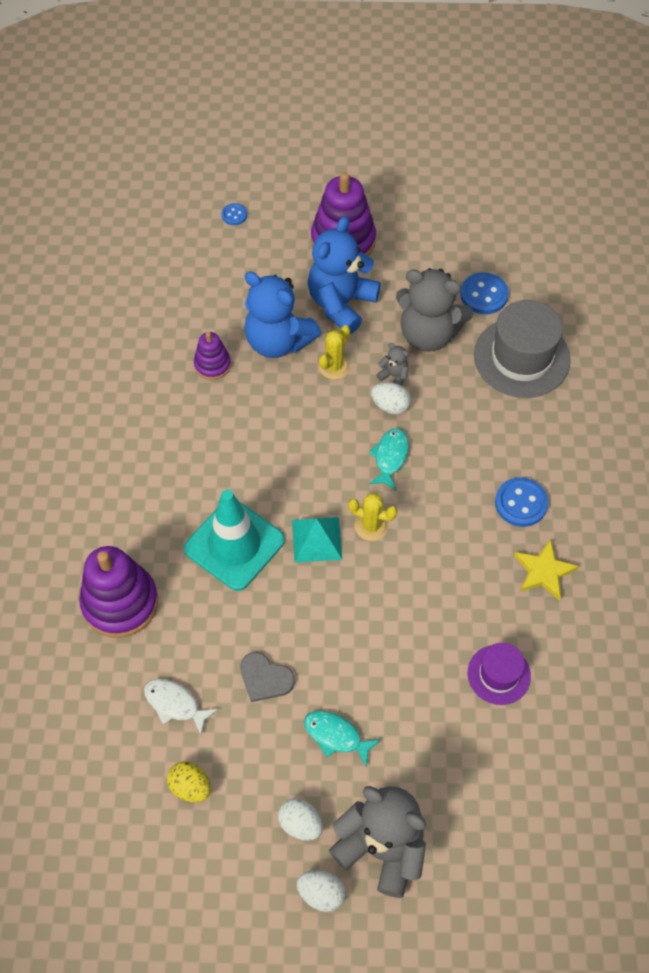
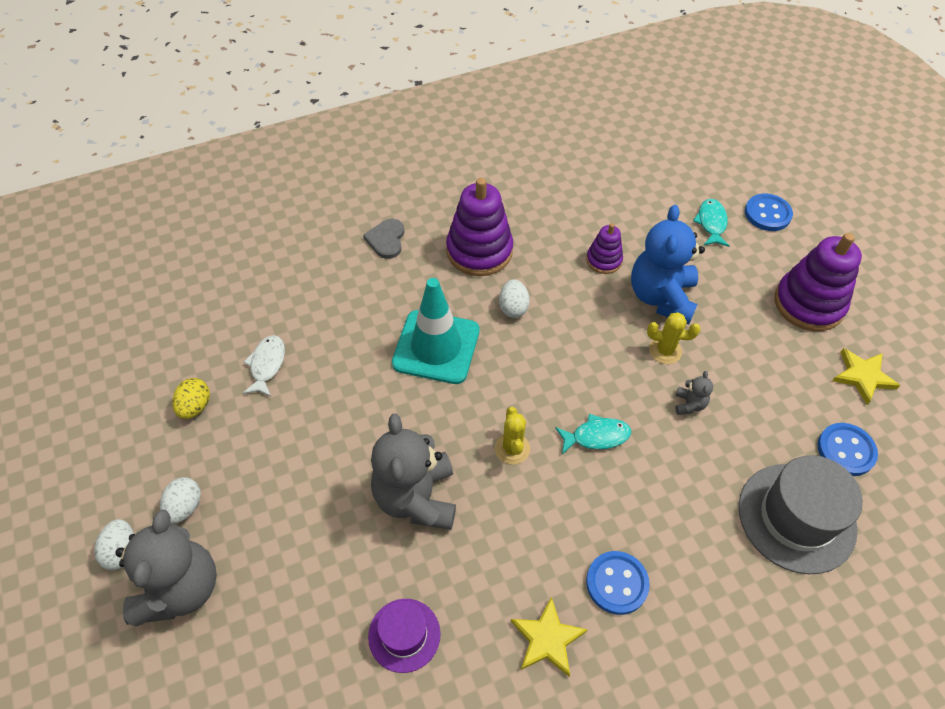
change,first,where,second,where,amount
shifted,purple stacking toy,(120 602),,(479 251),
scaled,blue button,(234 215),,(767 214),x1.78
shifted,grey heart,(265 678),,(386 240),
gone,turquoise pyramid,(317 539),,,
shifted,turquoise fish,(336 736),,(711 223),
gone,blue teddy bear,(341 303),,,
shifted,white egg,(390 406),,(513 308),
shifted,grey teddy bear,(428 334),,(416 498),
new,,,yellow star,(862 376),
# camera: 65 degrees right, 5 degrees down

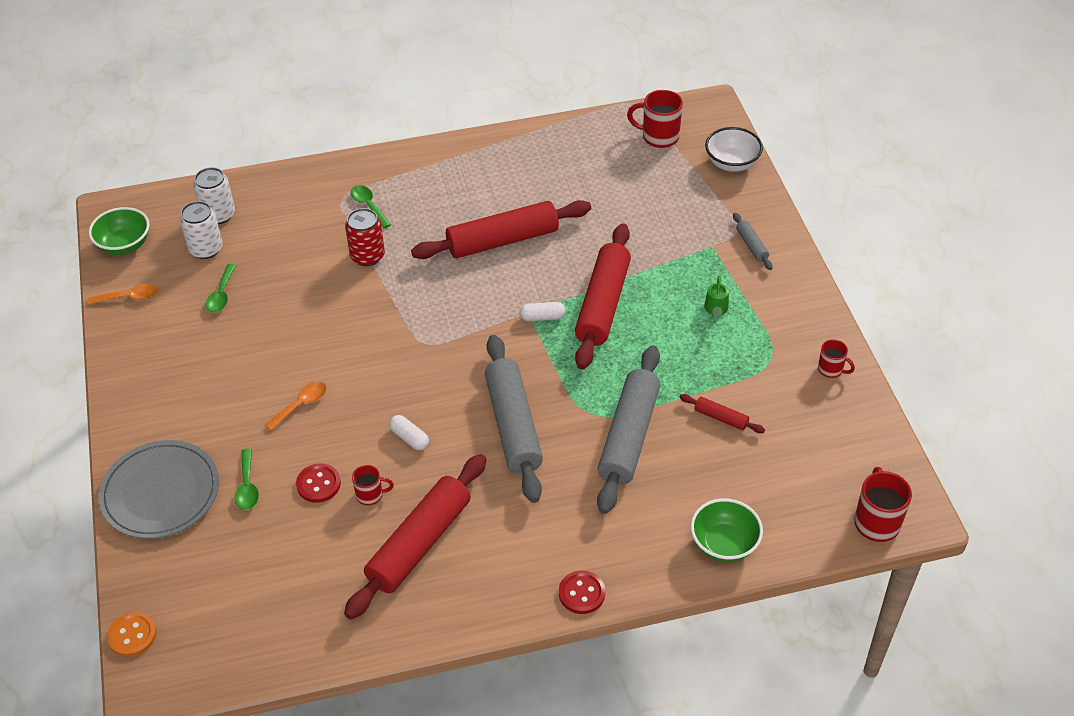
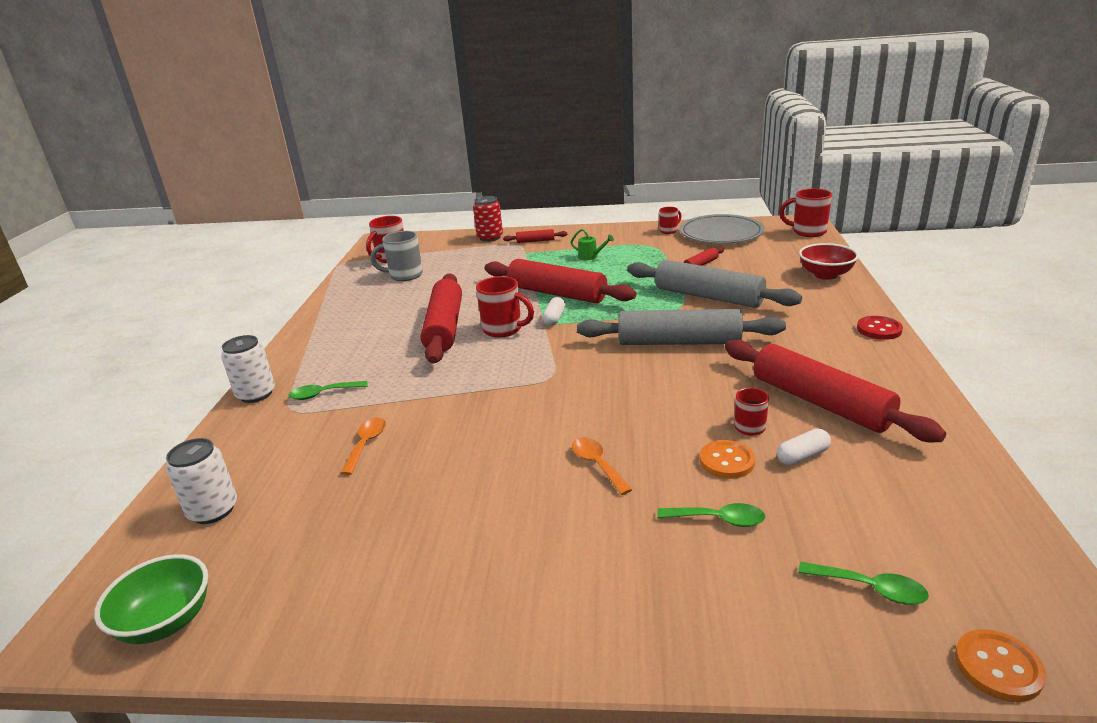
change,first,where,second,where,amount
shifted,orange spoon,(130 297),,(366 444),
shifted,grey plate,(160 493),,(721 233),
shifted,white can,(206 249),,(256 394),
shifted,green spoon,(221 295),,(871 589),
repainted,red button,(318 484),orange button,(726 461),
shifted,red can,(367 256),,(490 238),
shifted,white capsule,(409 438),,(802 456),
repainted,green bowl,(724 544),red bowl,(825 275),
gone,white bowl,(731 163),,,
repainted,grey rolling pin,(751 245),red rolling pin,(535 241),
new,,,grey mug,(404 275),
new,,,red mug,(504 329),
# camera: 70 degrees left, 20 degrees down

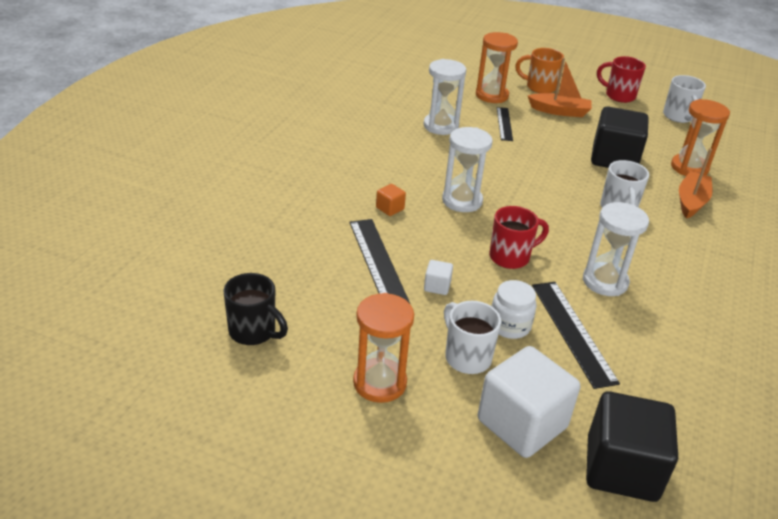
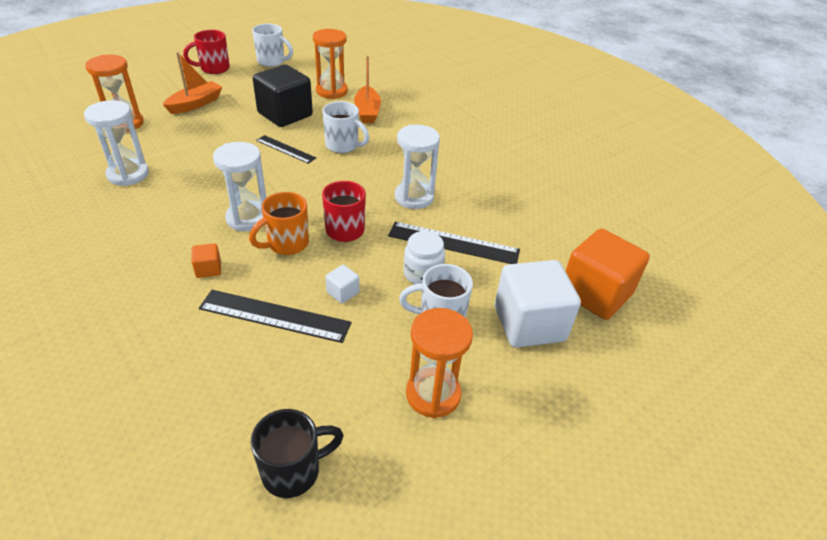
change,first,where,second,where,amount
shifted,black ruler,(504 124),,(285 149),
shifted,orange mug,(539 87),,(286 244),
repainted,black cube,(621 468),orange cube,(595 293),
rotated,orange boat,(691 201),,(367 112),150 degrees counterclockwise
# camera: 60 degrees left, 5 degrees up

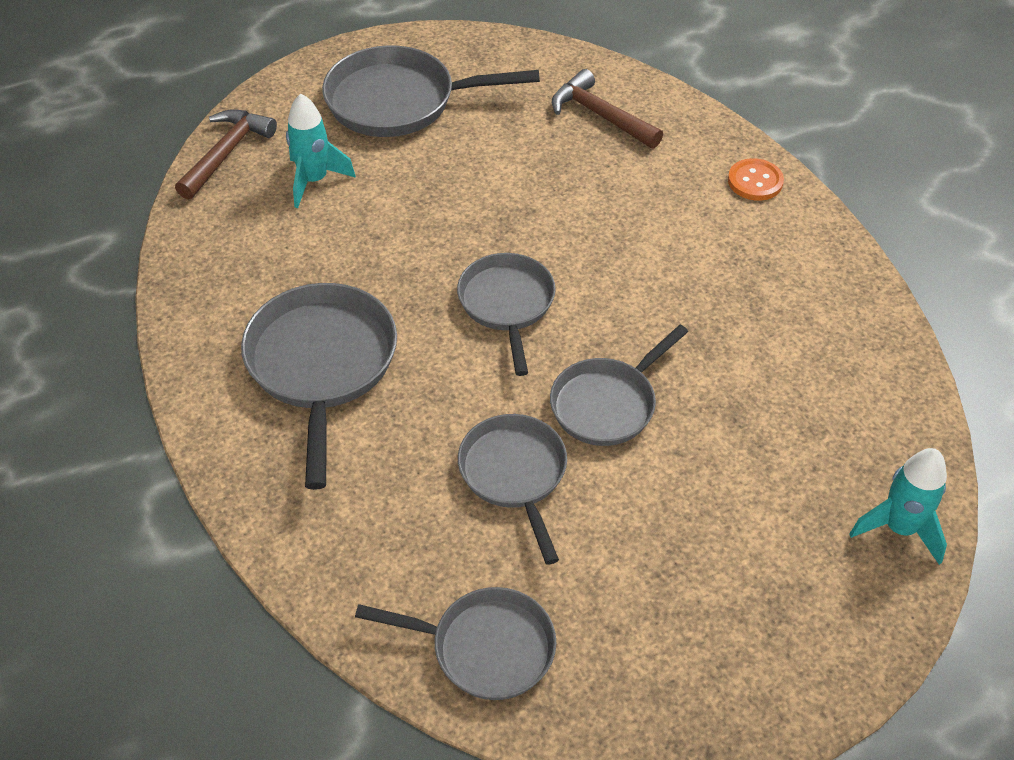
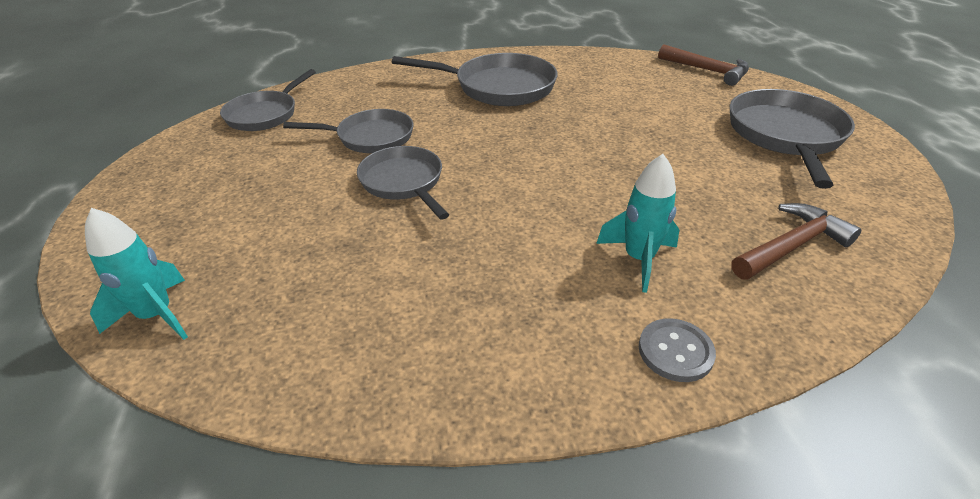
change,first,where,second,where,amount
shifted,turquoise rocket,(314 181),,(638 259),
gone,grey pan,(507 304),,,
repainted,orange button,(755 181),grey button,(675 351),
# camera: 105 degrees right, 10 degrees down

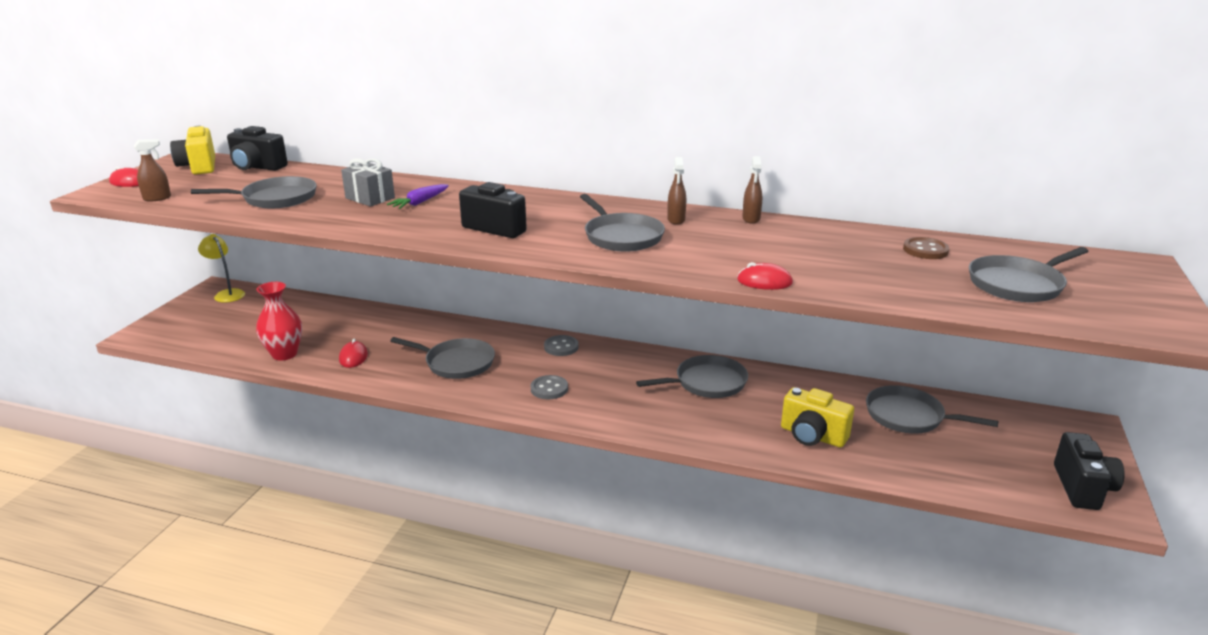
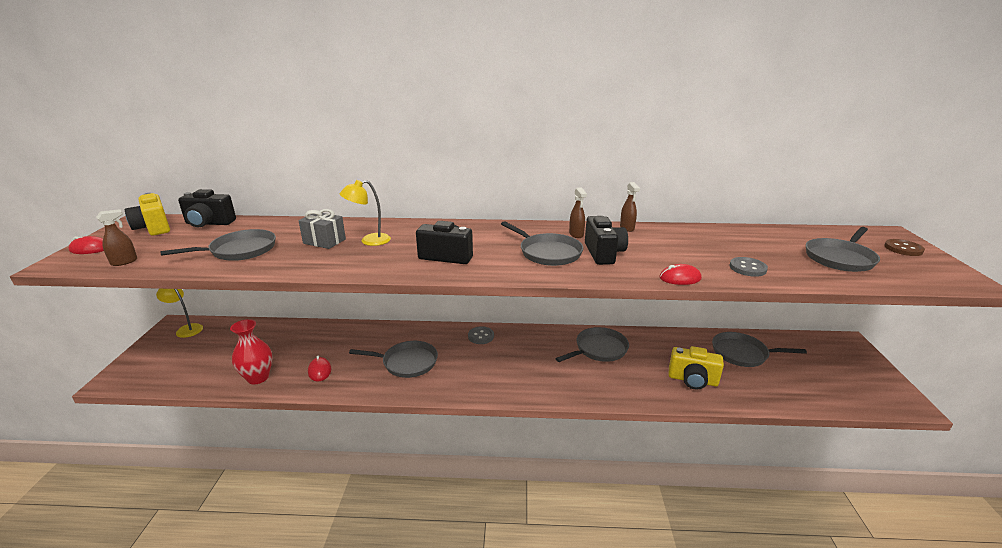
change,first,where,second,where,amount
swapped,purple carrot,(420 202),yellow lamp,(369 241),
shifted,grey button,(549 389),,(747 268),
shifted,brown button,(925 250),,(903 249),
shifted,black camera,(1082 488),,(603 253),
# camera: 15 degrees left, 0 degrees up

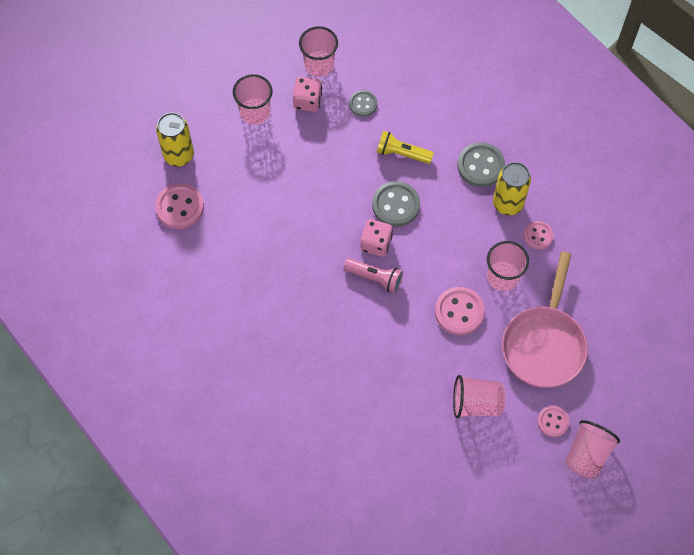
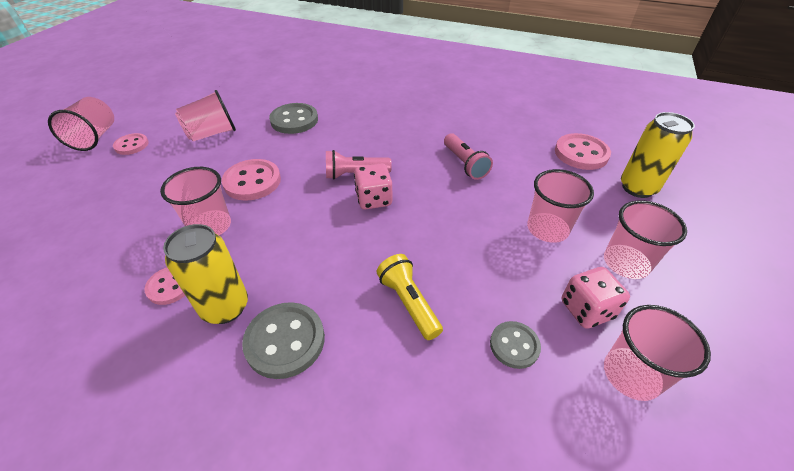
change,first,where,second,where,amount
shifted,grey button,(395 205),,(294 120),
rotated,yellow flashlight,(402 153),,(408 303),105 degrees counterclockwise
gone,pink pan,(544 344),,,
new,,,pink flashlight,(465 164),
new,,,pink cup,(547 229),
# camera: 150 degrees right, 20 degrees down

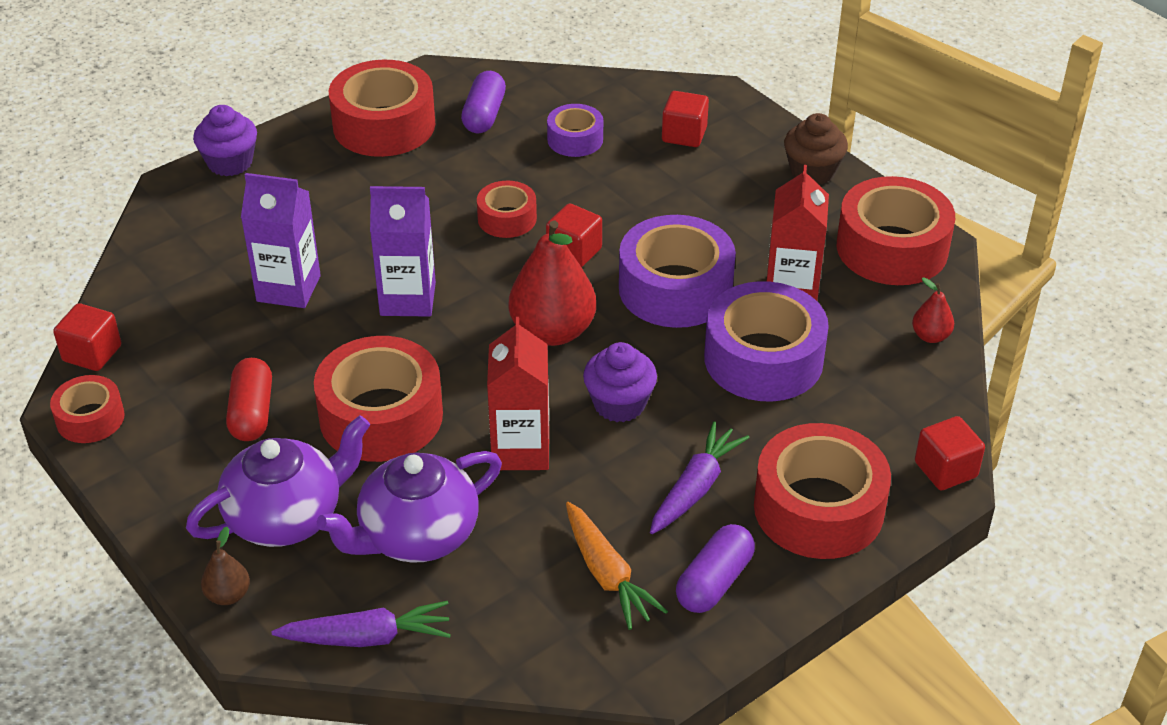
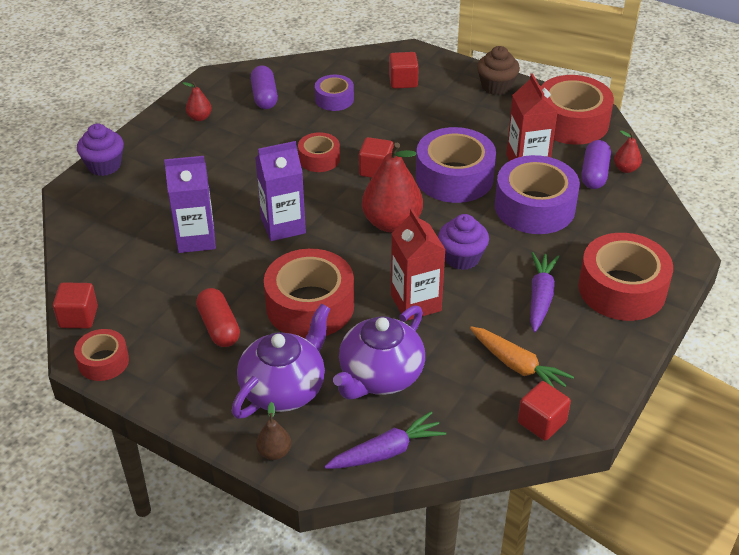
change,first,where,second,where,amount
swapped,red tape,(384 125),red pear,(199 117),
shifted,purple capsule,(714 582),,(594 174),
shifted,red cube,(945 469),,(541 422),
# camera: 20 degrees left, 0 degrees up

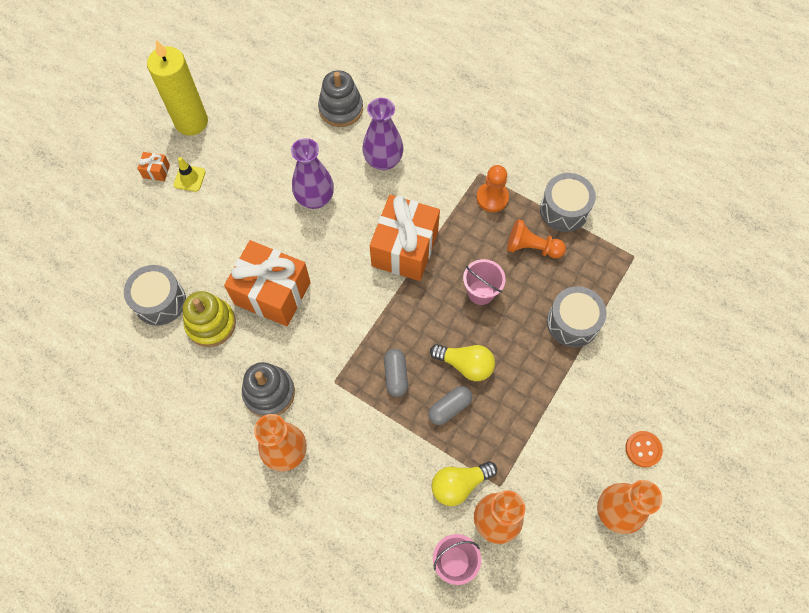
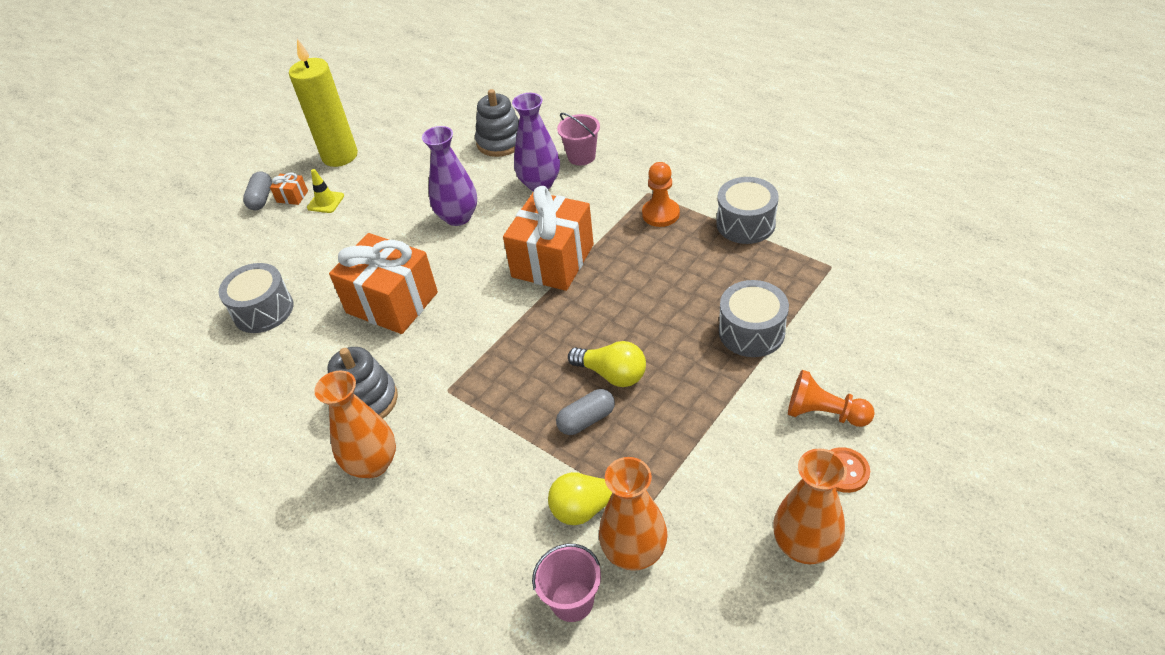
change,first,where,second,where,amount
gone,yellow stacking toy,(211 324),,,
shifted,grey capsule,(395 375),,(261 199),
shifted,pink bucket,(481 292),,(581 156),
shifted,orange pawn,(531 247),,(824 413),
# camera: 10 degrees right, 20 degrees down

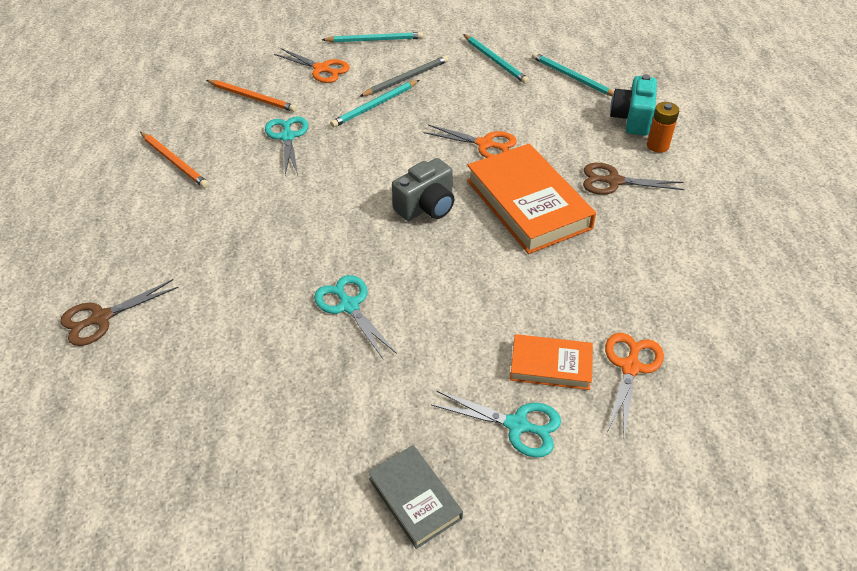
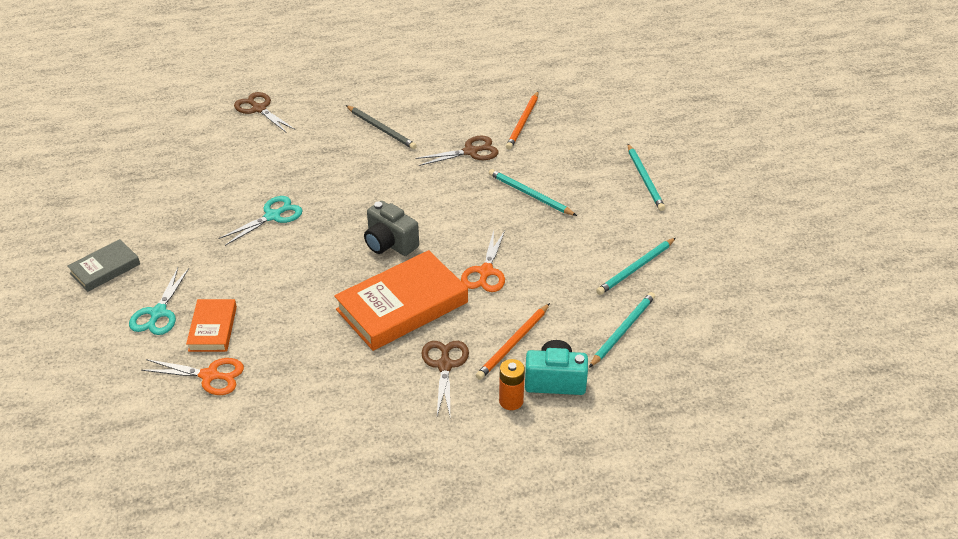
change,first,where,second,where,amount
shifted,orange pencil,(174 162),,(513 343),
repainted,turquoise scissors,(287 137),brown scissors,(471 152),
gone,orange scissors,(321 69),,,
shifted,grey pencil,(406 78),,(381 129),
# camera: 80 degrees right, 5 degrees down

